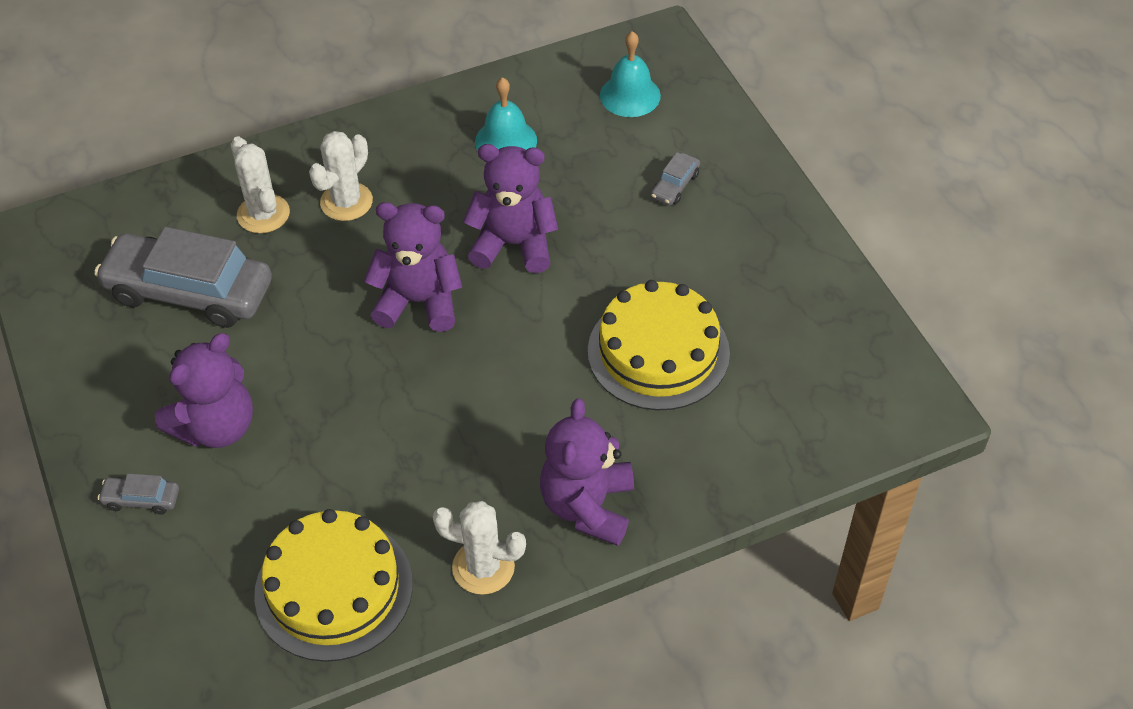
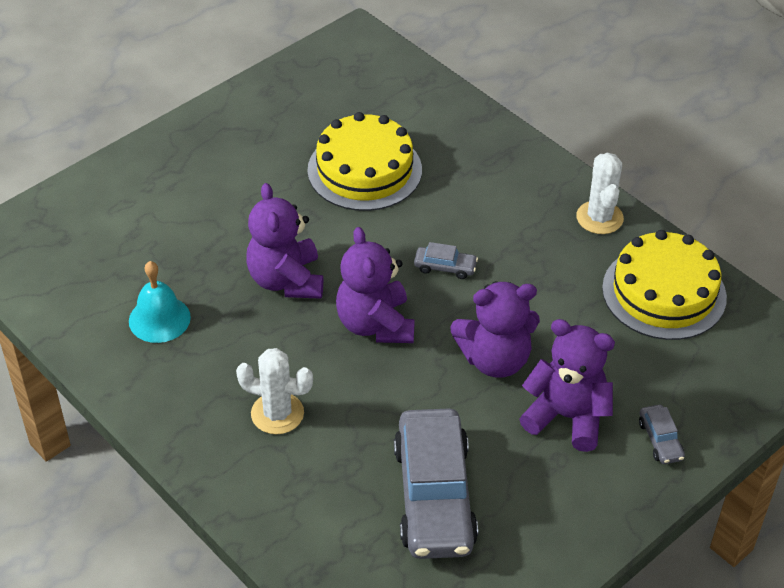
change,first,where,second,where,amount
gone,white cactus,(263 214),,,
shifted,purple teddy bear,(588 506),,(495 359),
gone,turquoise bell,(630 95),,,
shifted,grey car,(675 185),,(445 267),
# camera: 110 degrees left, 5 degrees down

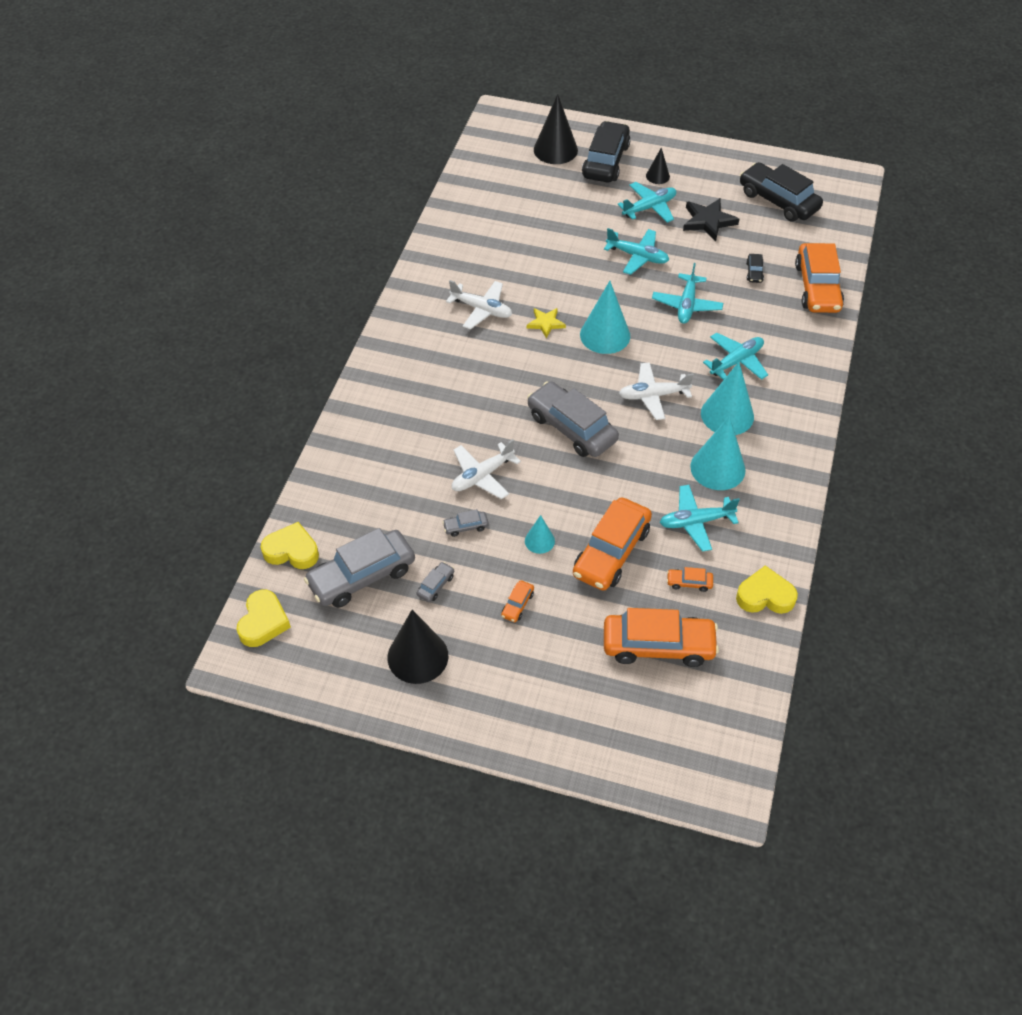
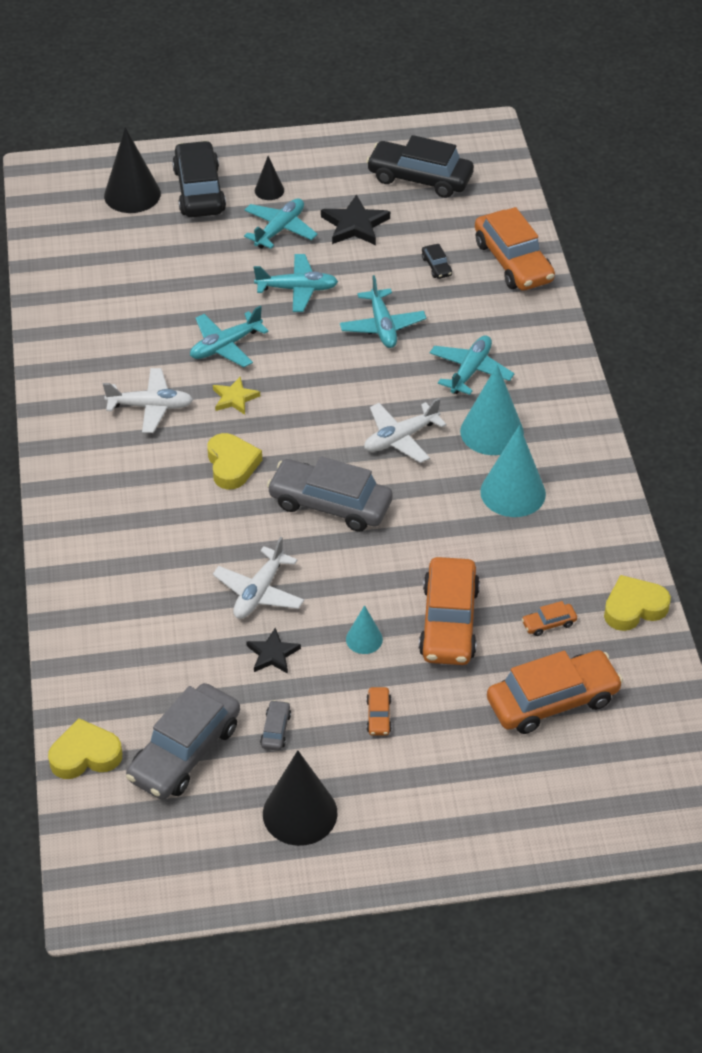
change,first,where,second,where,amount
shifted,yellow heart,(263 622),,(232 465),
swapped,grey car,(465 526),black star,(272 654),
gone,turquoise cone,(605 335),,,
shifted,turquoise plane,(696 522),,(225 346),
# camera: 25 degrees left, 5 degrees down

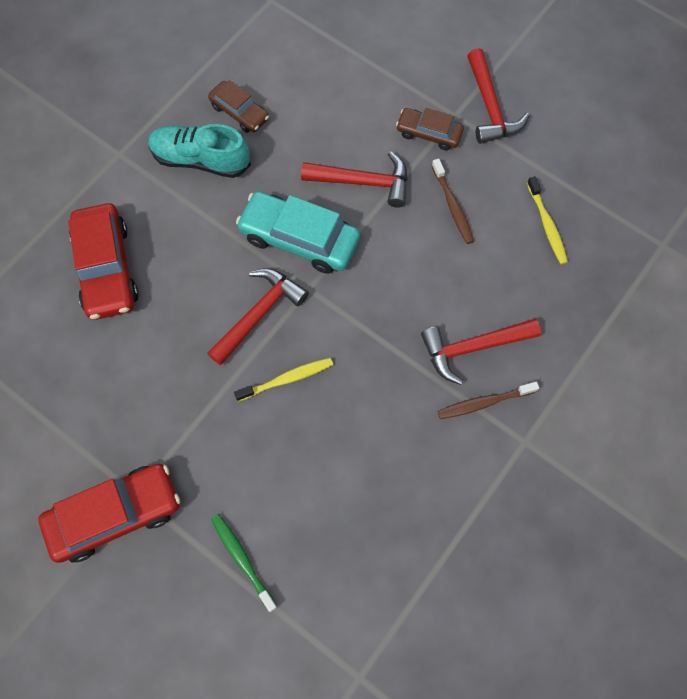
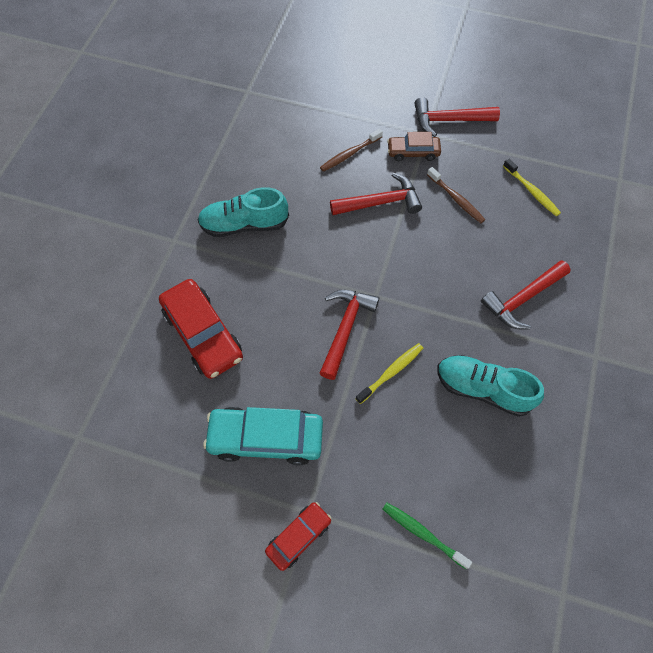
change,first,where,second,where,amount
scaled,red car,(115 515),,(299 536),x0.58
gone,brown car,(239 112),,,
shifted,turquoise car,(299 239),,(266 438),
shifted,brown toothbrush,(484 402),,(349 154),
rotated,red hammer,(490 107),,(449 120),120 degrees clockwise
new,,,turquoise shoe,(482 389),
# camera: 20 degrees left, 5 degrees down

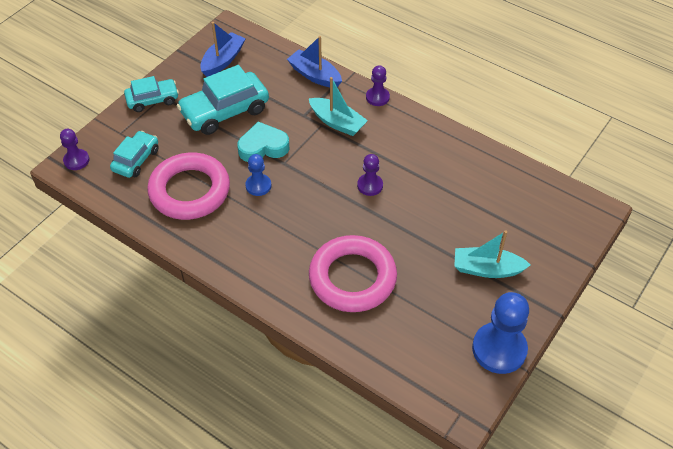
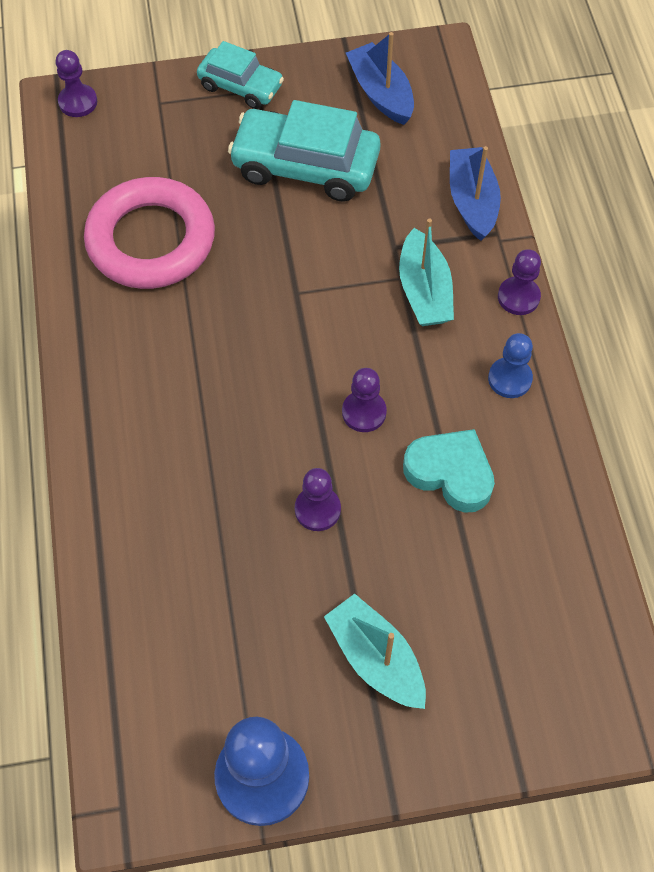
change,first,where,second,where,amount
gone,turquoise car,(136 160),,,
rotated,blue boat,(223 60),,(381 93),105 degrees counterclockwise
shifted,turquoise heart,(263 147),,(450 473),
shifted,blue pawn,(258 186),,(510 379),
gone,pink ring,(352 278),,,
new,,,purple pawn,(317 509),
# camera: 45 degrees right, 10 degrees up

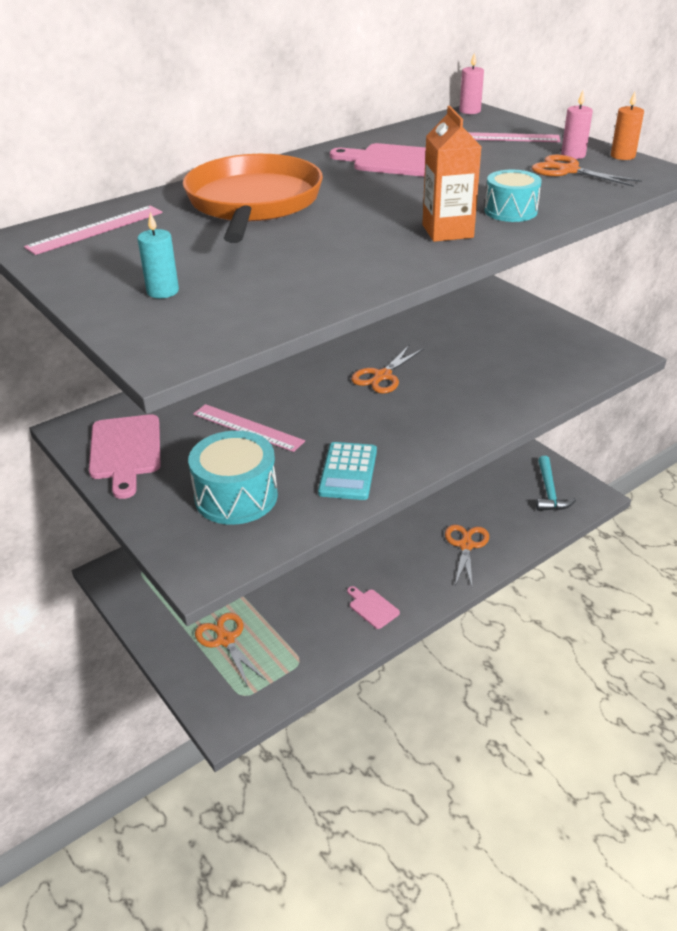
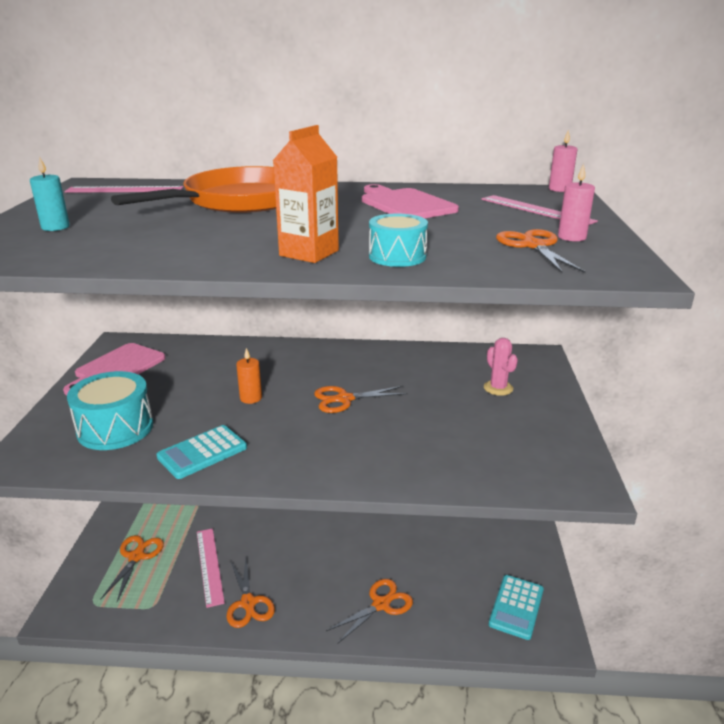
change,first,where,second,where,amount
shifted,pink ruler,(248 427),,(210 565),
swapped,pink cutting board,(372 607),orange scissors,(248 603),
swapped,turquoise hammer,(549 491),turquoise calculator,(516 607),
shifted,orange candle,(622 156),,(251 398),
new,,,pink cactus,(498 388),
# camera: 40 degrees right, 10 degrees down

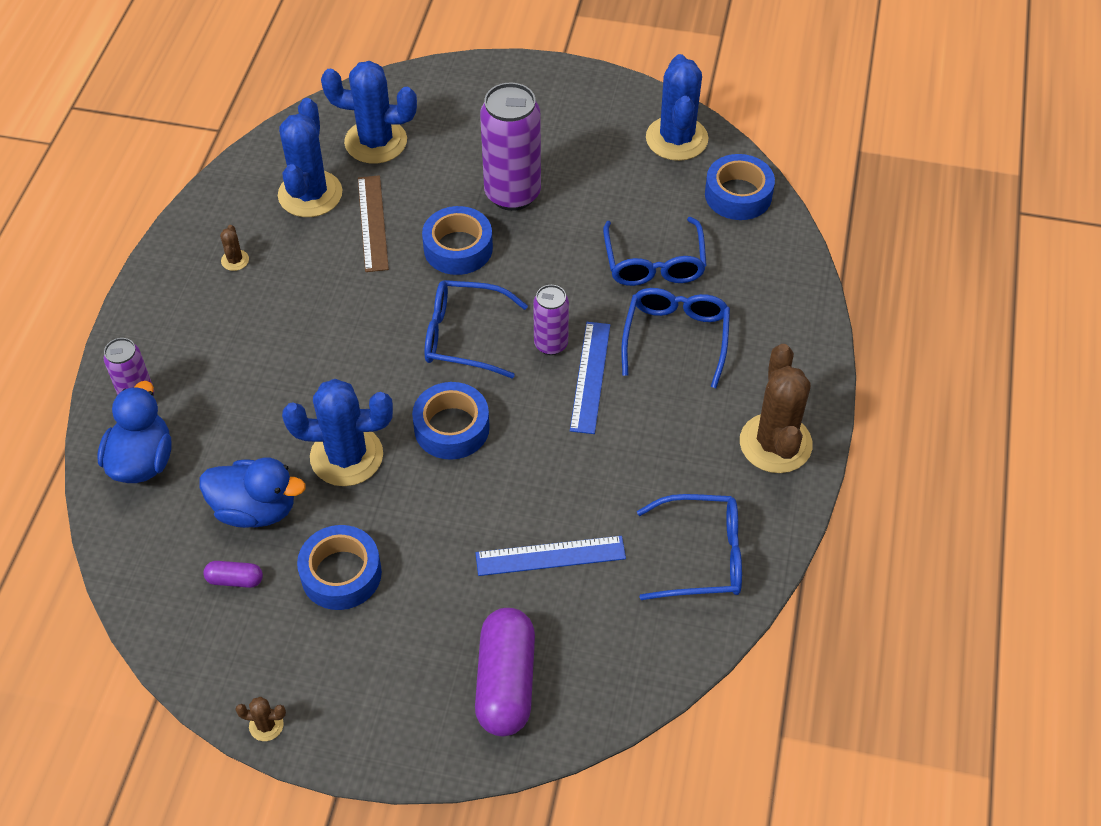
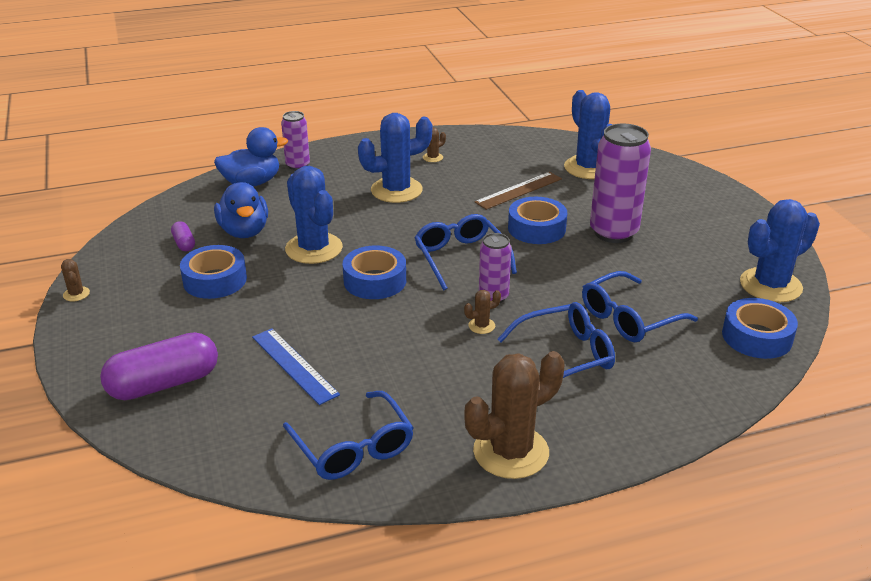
change,first,where,second,where,amount
shifted,blue cactus,(310 194),,(396 190),
swapped,blue ruler,(590 377),brown cactus,(481 326),
# camera: 60 degrees right, 20 degrees down

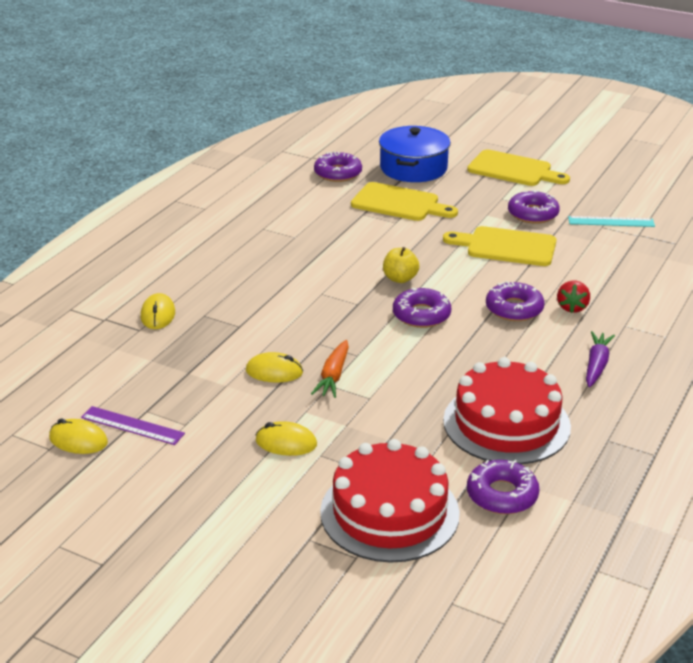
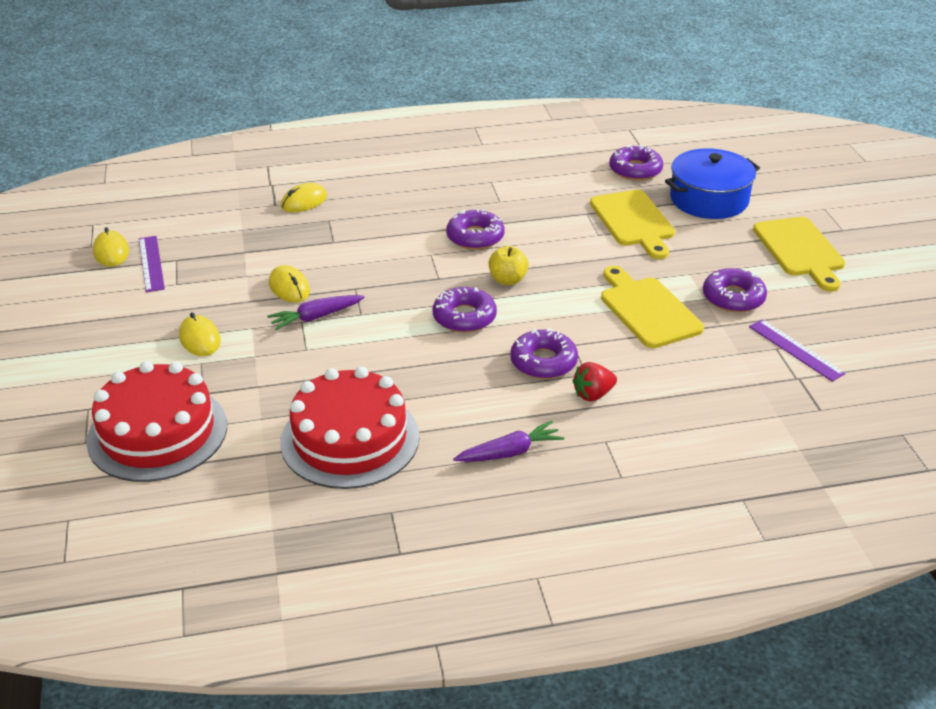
change,first,where,second,where,amount
repainted,orange carrot,(333 376),purple carrot,(316 317),
shifted,purple donut,(502 495),,(475 237),
repainted,turquoise ruler,(611 221),purple ruler,(796 349),
# camera: 50 degrees right, 5 degrees up

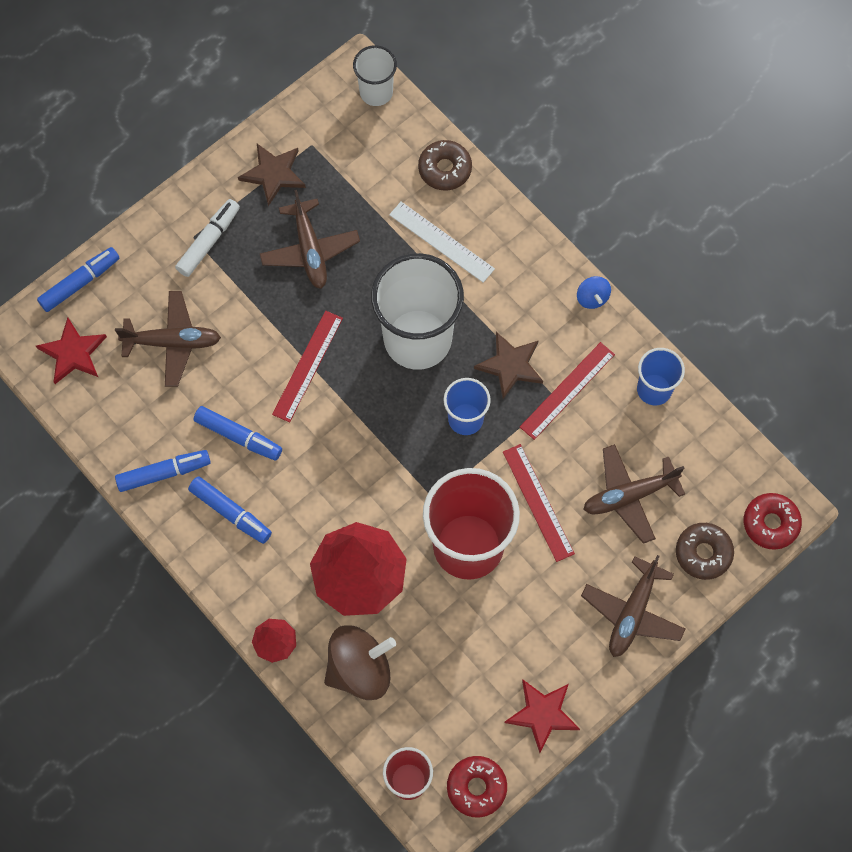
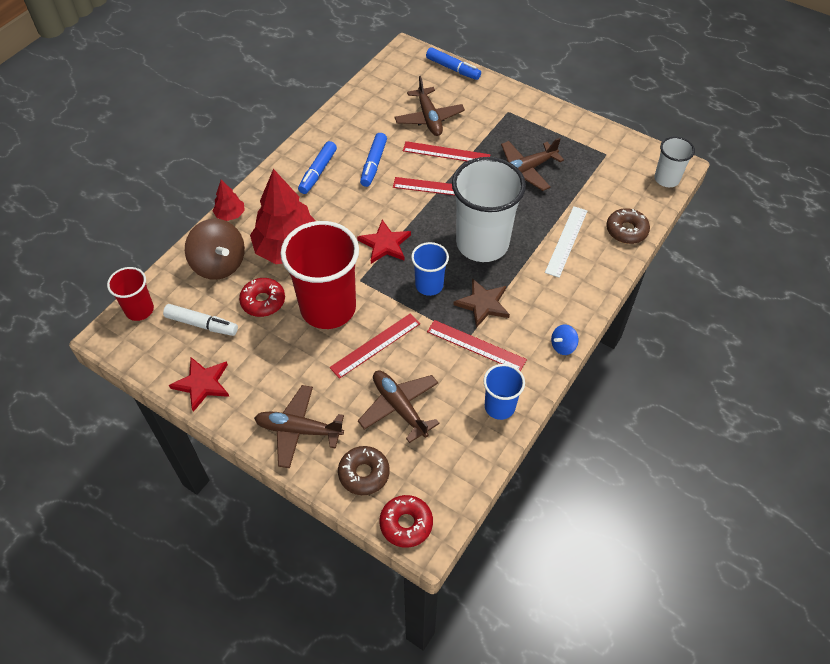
change,first,where,second,where,amount
shifted,red star,(73 353),,(385 244),
gone,blue marker,(164 473),,,
shifted,white marker,(209 241),,(202 324),
gone,brown star,(273 174),,,
shifted,red donut,(476 787),,(263 301),
new,,,red ruler,(446 153),
# camera: 75 degrees right, 15 degrees down

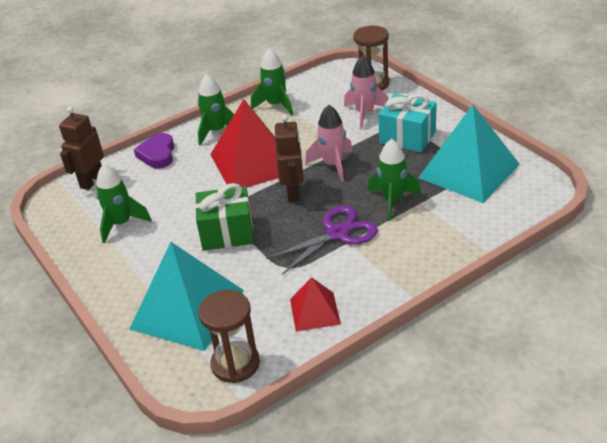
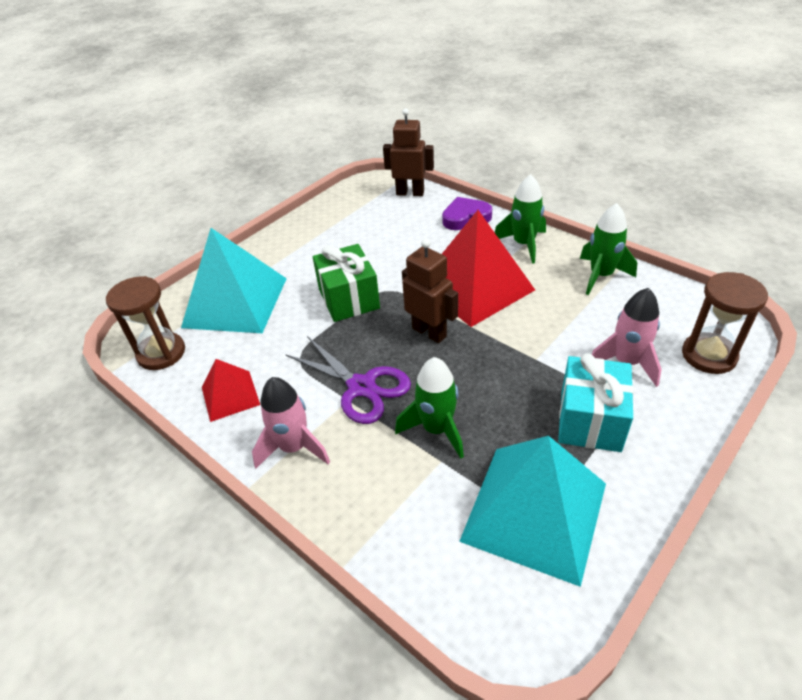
change,first,where,second,where,amount
gone,green rocket,(121 224),,,
rotated,brown robot,(293 192),,(429 332),120 degrees counterclockwise
shifted,pink rocket,(333 165),,(294 447),
# camera: 75 degrees right, 5 degrees up

